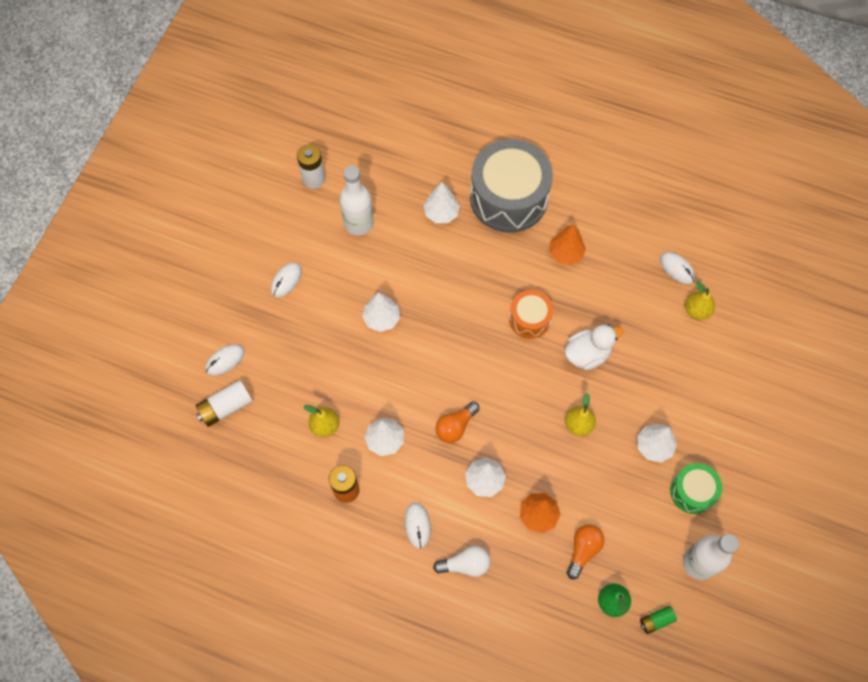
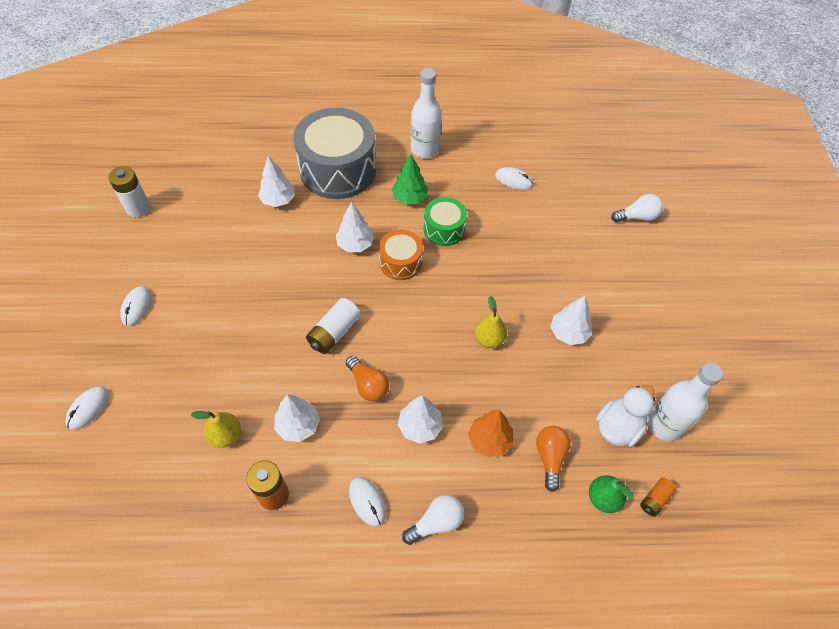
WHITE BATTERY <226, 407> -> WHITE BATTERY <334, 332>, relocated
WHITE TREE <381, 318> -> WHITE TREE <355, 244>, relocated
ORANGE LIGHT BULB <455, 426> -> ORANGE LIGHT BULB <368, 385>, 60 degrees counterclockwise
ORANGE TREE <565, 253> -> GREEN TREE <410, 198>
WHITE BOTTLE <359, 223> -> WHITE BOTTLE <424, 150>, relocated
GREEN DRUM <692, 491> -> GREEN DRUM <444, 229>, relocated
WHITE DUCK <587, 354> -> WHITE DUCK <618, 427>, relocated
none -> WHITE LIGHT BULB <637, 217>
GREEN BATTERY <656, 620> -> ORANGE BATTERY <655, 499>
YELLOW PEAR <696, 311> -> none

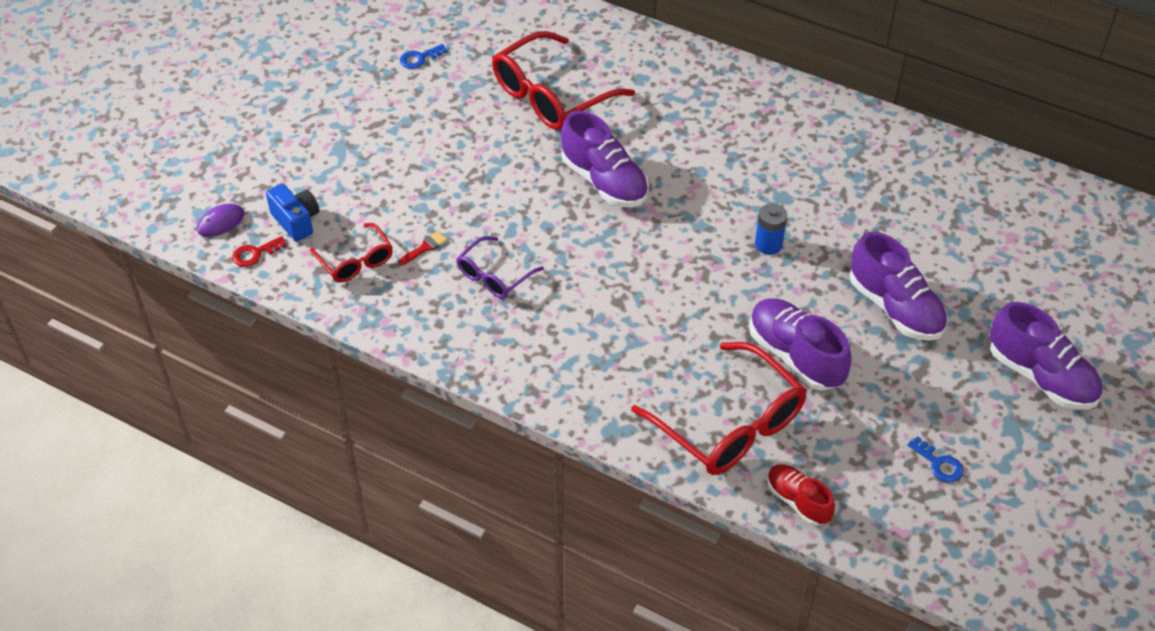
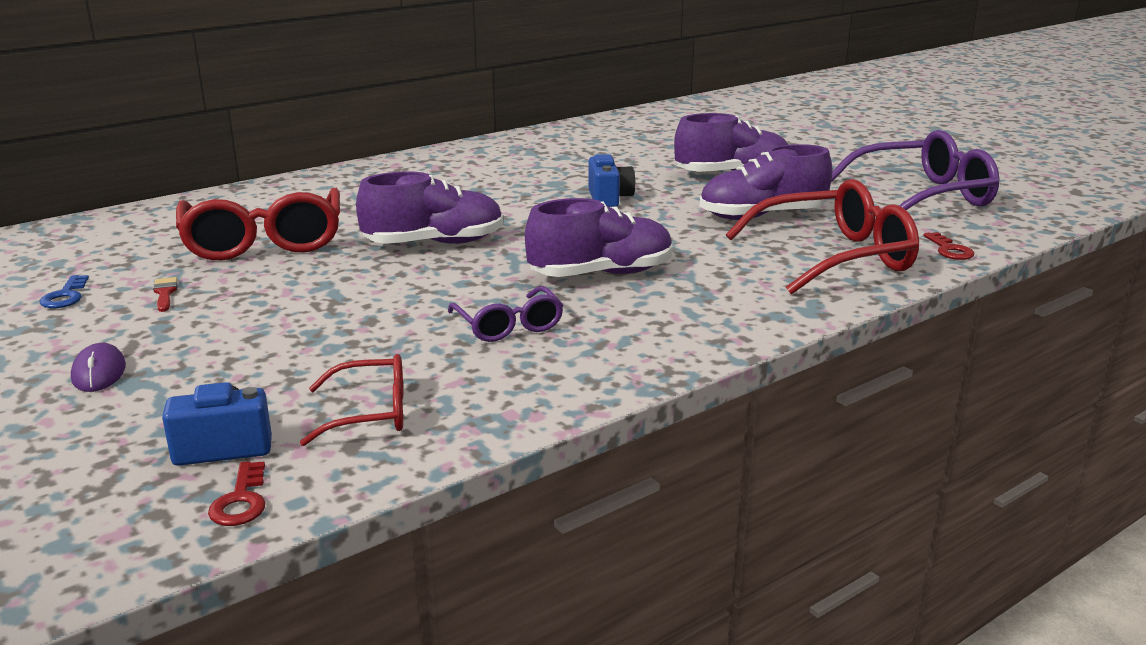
PURPLE MOUSE <221, 222> -> PURPLE MOUSE <99, 372>, relocated
RED BRUSH <425, 247> -> RED BRUSH <165, 293>, relocated
PURPLE SHOE <1040, 377> -> PURPLE SHOE <601, 274>, relocated
BLUE BATTERY <768, 244> -> BLUE CAMERA <609, 198>
BLUE KEY <939, 463> -> PURPLE GLASSES <923, 195>
RED SHOE <798, 501> -> RED KEY <949, 250>

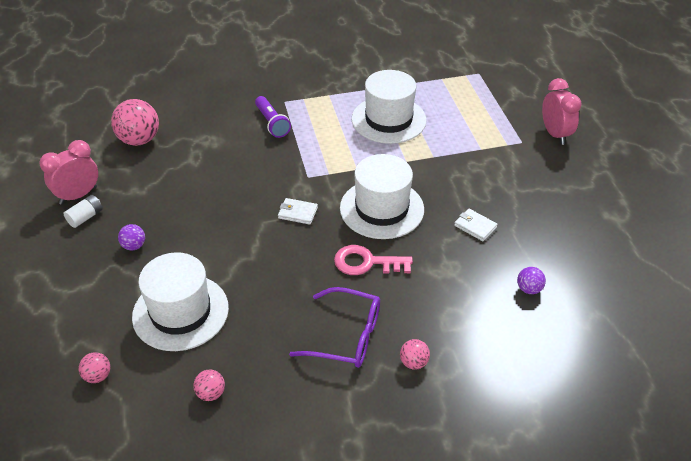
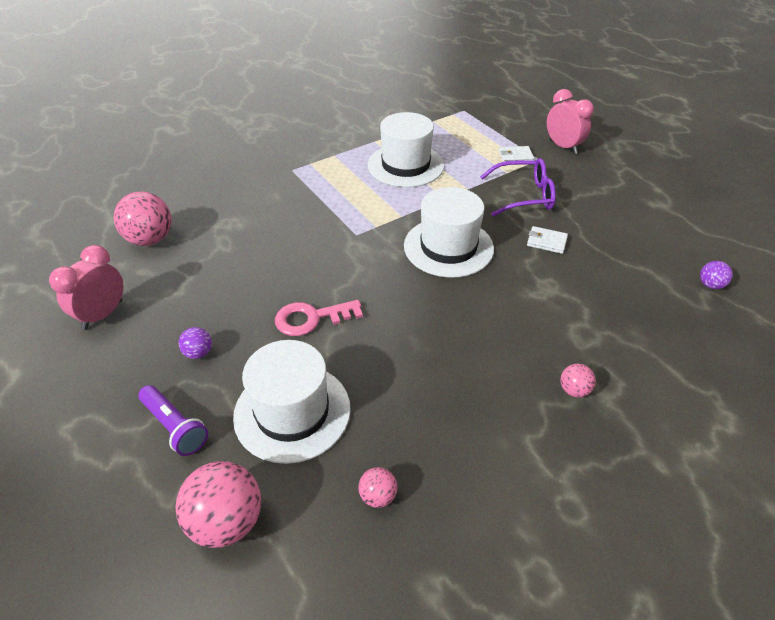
PURPLE FLASHLIGHT <272, 123> -> PURPLE FLASHLIGHT <175, 427>, relocated
PINK BALL <98, 376> -> PINK BALL <227, 521>, x2.00
PINK KEY <366, 262> -> PINK KEY <311, 318>, relocated
PURPLE GLASSES <346, 336> -> PURPLE GLASSES <524, 195>, relocated
WHITE WALLET <298, 213> -> WHITE WALLET <515, 156>, relocated
PURPLE BALL <529, 289> -> PURPLE BALL <710, 285>, relocated
WHITE BATTERY <85, 217> -> none

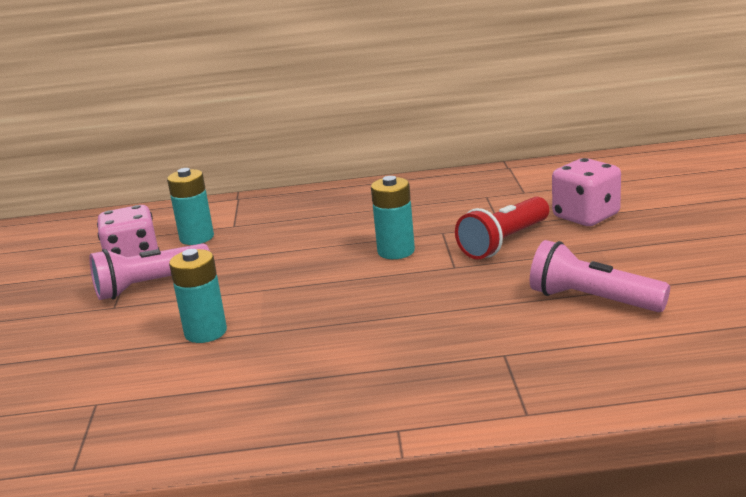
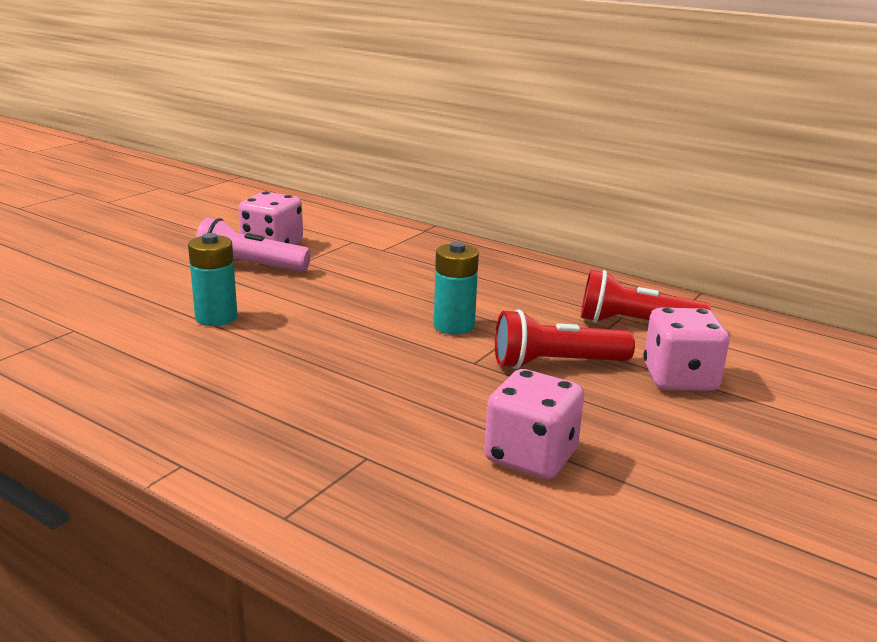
PINK FLASHLIGHT <592, 300> -> PINK DICE <531, 457>
none -> RED FLASHLIGHT <635, 324>
TURQUOISE BATTERY <196, 238> -> none

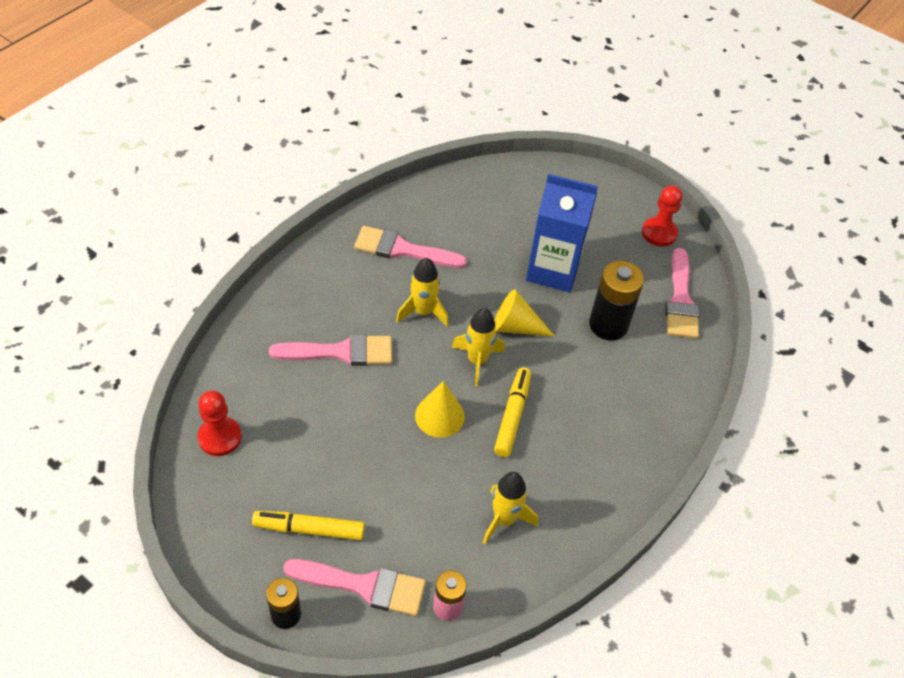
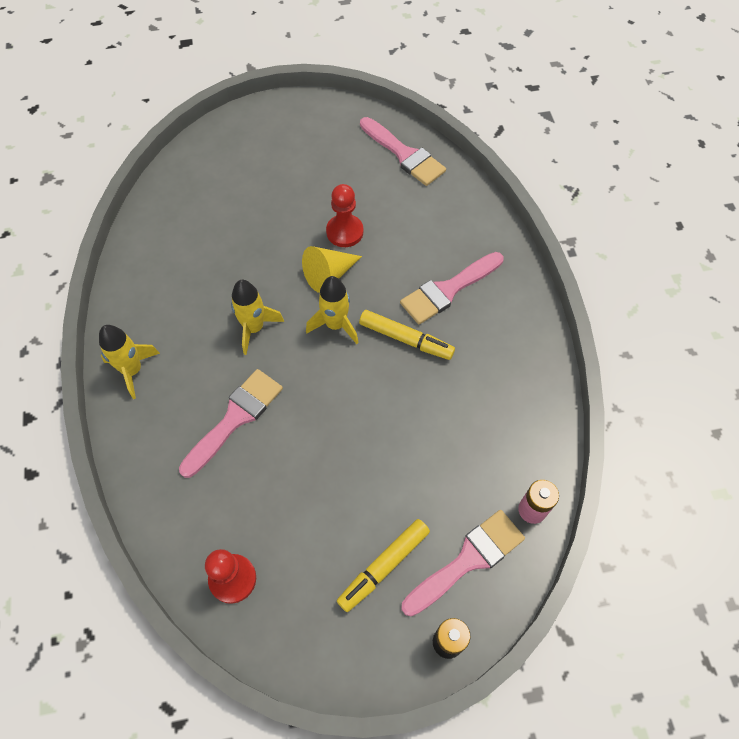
YELLOW ROCKET <504, 519> -> YELLOW ROCKET <132, 370>, relocated
RED PAWN <659, 233> -> RED PAWN <344, 232>, relocated
YELLOW MARKER <512, 416> -> YELLOW MARKER <406, 339>, 150 degrees clockwise
PINK BRUSH <402, 249> -> PINK BRUSH <448, 290>, relocated
YELLOW CONE <439, 416> -> none
BLUE CARTON <553, 270> -> none
BLACK BATTERY <608, 325> -> none

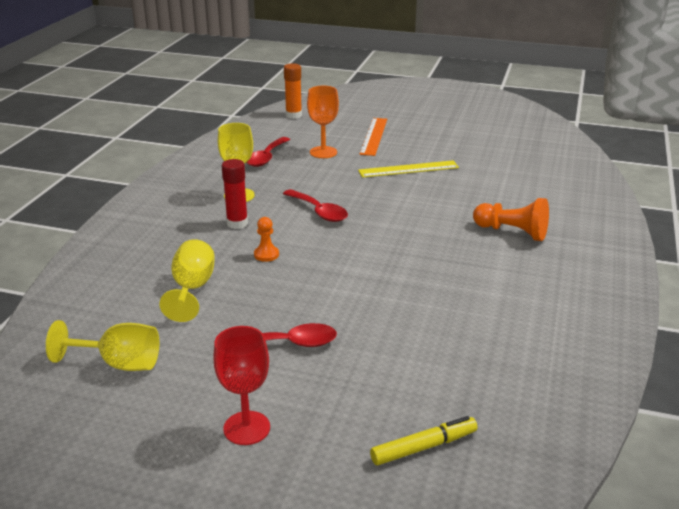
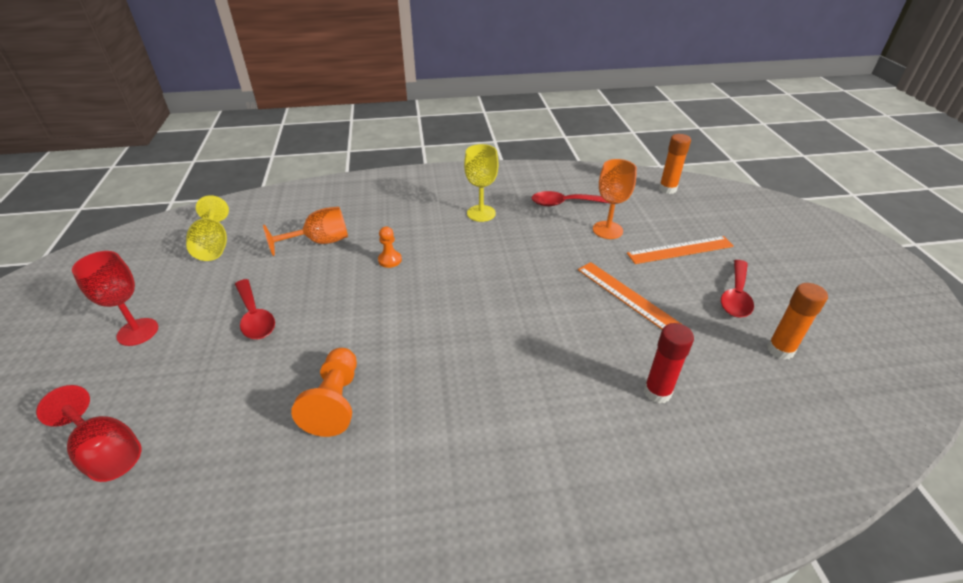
YELLOW MARKER <423, 447> -> RED GOBLET <107, 452>
YELLOW GOBLET <192, 289> -> ORANGE GOBLET <320, 242>
ORANGE PAWN <512, 232> -> ORANGE PAWN <335, 402>, relocated
YELLOW RULER <408, 169> -> ORANGE RULER <627, 296>
RED GLUE STICK <237, 223> -> RED GLUE STICK <657, 392>, relocated
RED SPOON <319, 212> -> RED SPOON <736, 296>, relocated
none -> ORANGE GLUE STICK <780, 350>

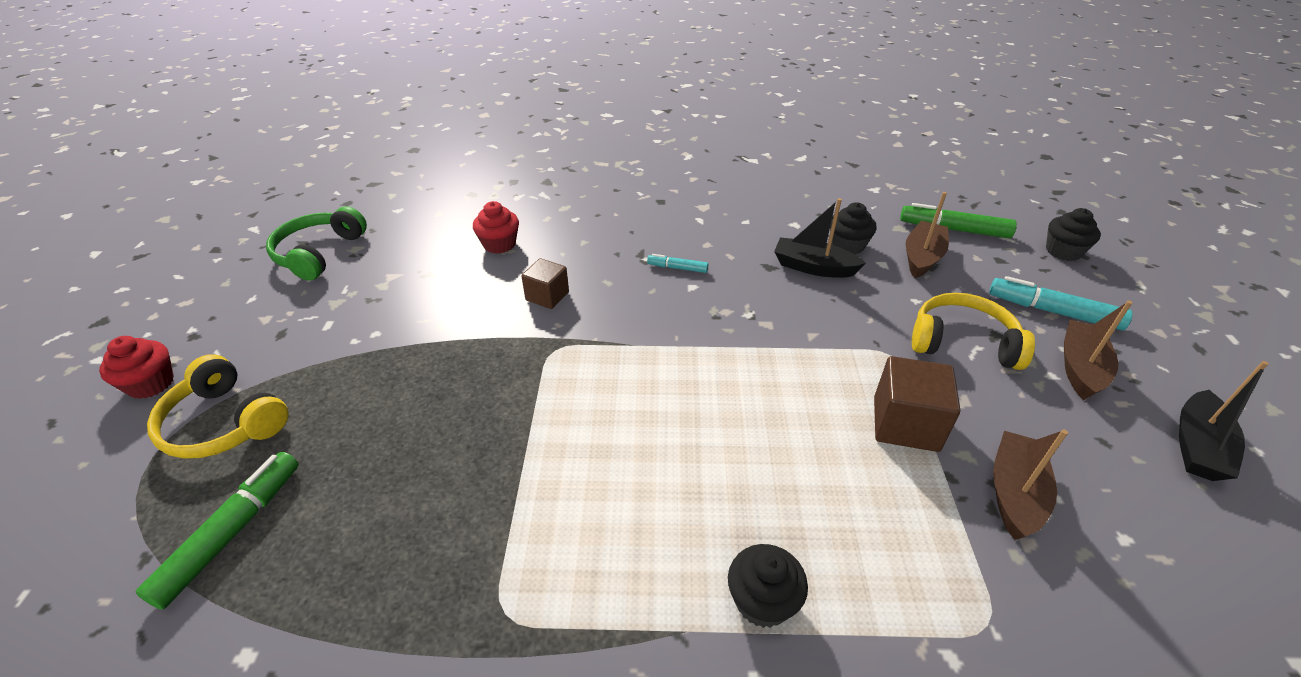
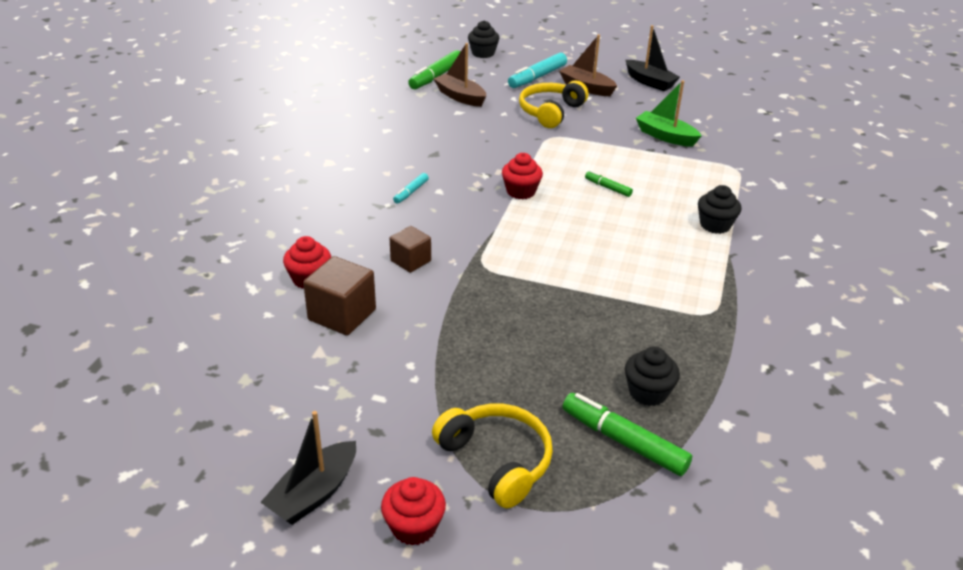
BLACK BOAT <813, 267> -> BLACK BOAT <314, 493>, relocated
BROWN CUBE <905, 424> -> BROWN CUBE <342, 315>, relocated
YELLOW HEADPHONES <224, 423> -> YELLOW HEADPHONES <497, 460>, 90 degrees counterclockwise
none -> RED CUPCAKE <521, 191>
none -> GREEN MARKER <608, 188>
BLACK CUPCAKE <847, 245> -> BLACK CUPCAKE <648, 392>, relocated
BROWN BOAT <1014, 493> -> GREEN BOAT <665, 136>
GREEN HEADPHONES <319, 253> -> none

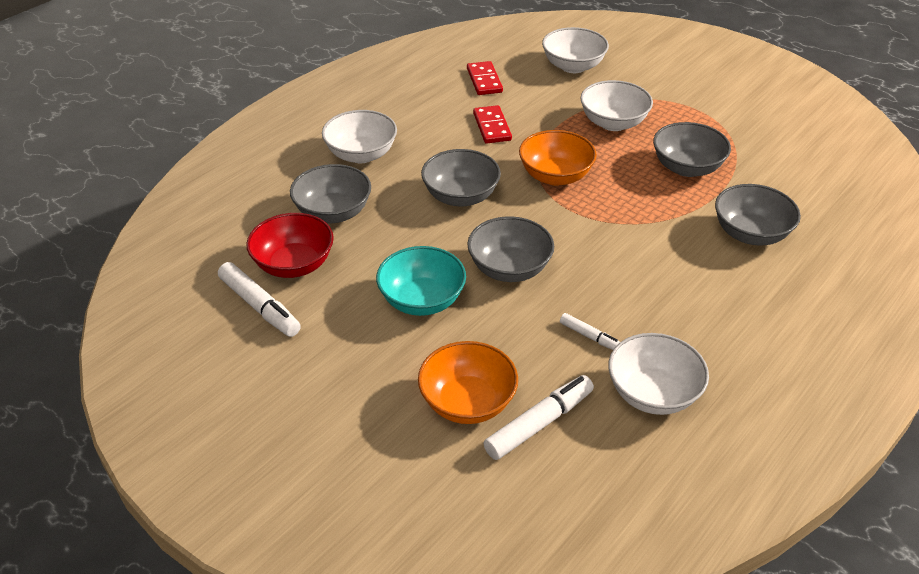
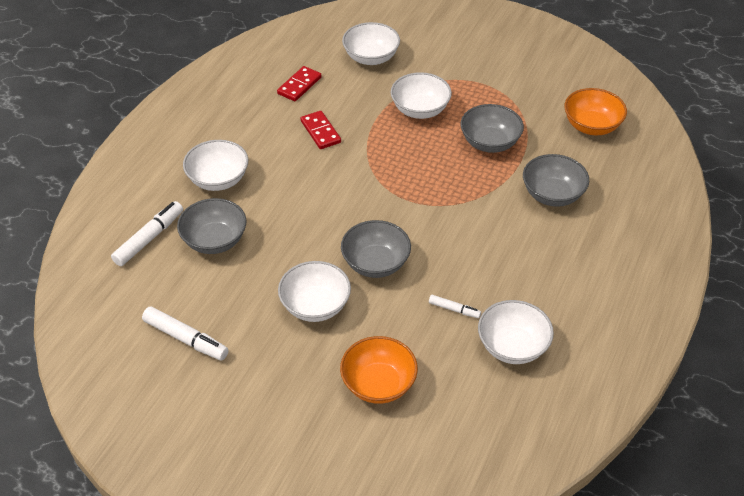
WHITE MARKER <538, 424> -> WHITE MARKER <149, 239>, relocated
RED DOMINO <484, 80> -> RED DOMINO <299, 85>, 60 degrees clockwise
TURQUOISE BOWL <422, 300> -> WHITE BOWL <315, 306>
ORANGE BOWL <555, 176> -> ORANGE BOWL <591, 126>, relocated
RED BOWL <294, 264> -> none
GREY BOWL <460, 196> -> none

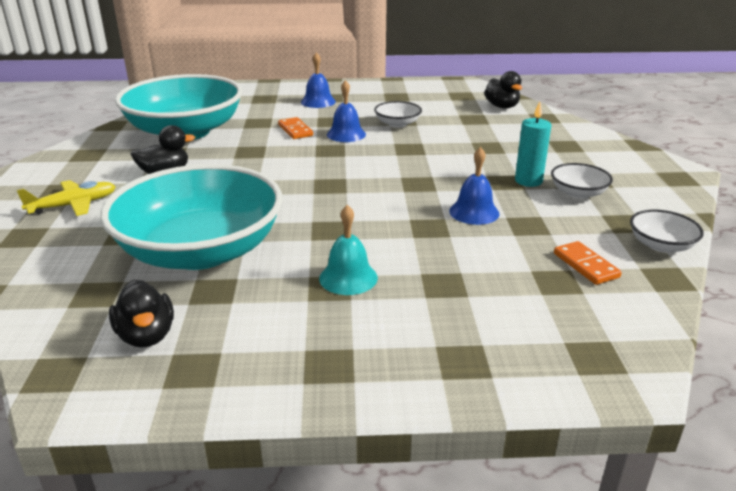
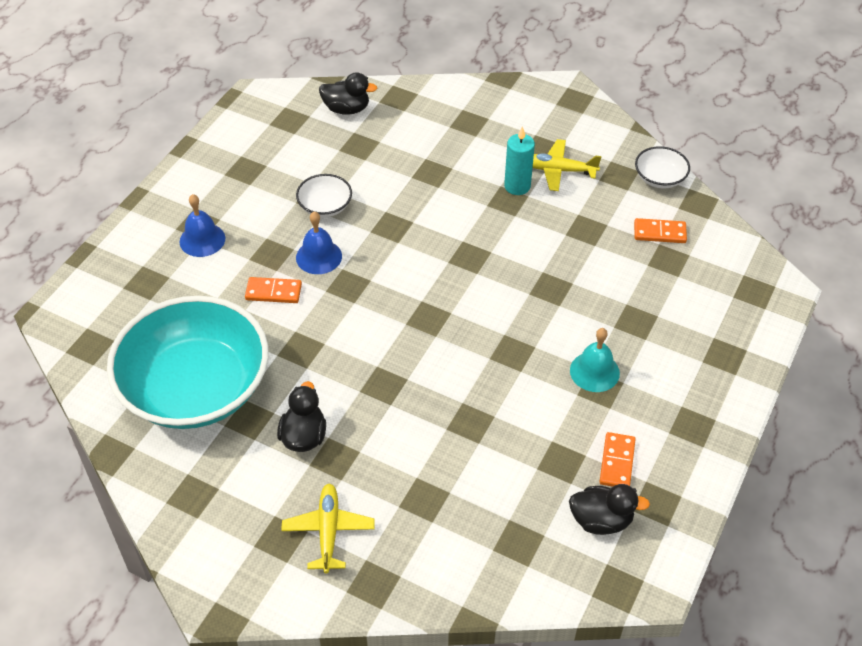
WHITE BOWL <578, 193> -> YELLOW PLANE <558, 170>
none -> ORANGE DOMINO <617, 462>
TURQUOISE BOWL <201, 251> -> none
BLUE BELL <474, 212> -> none

